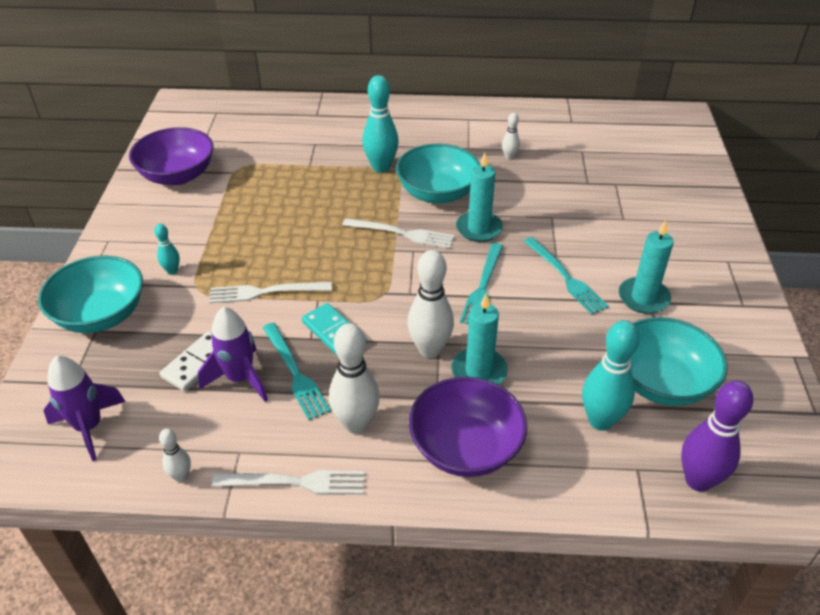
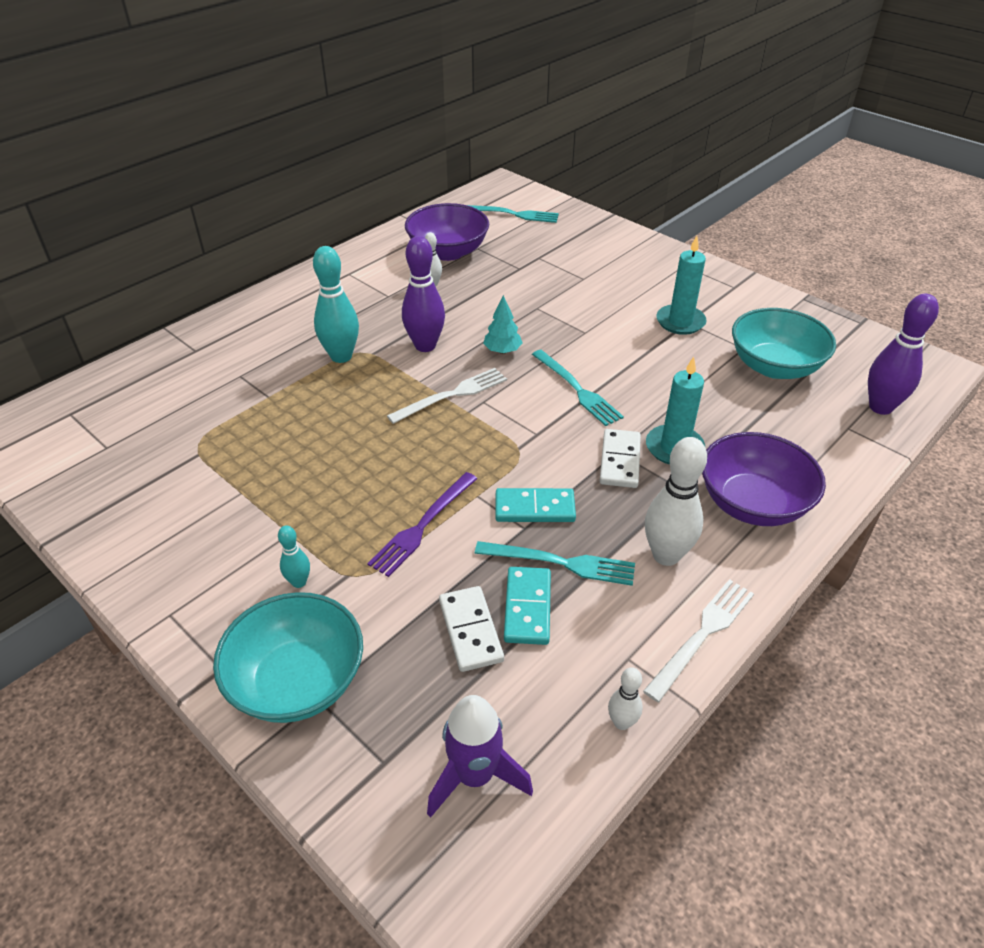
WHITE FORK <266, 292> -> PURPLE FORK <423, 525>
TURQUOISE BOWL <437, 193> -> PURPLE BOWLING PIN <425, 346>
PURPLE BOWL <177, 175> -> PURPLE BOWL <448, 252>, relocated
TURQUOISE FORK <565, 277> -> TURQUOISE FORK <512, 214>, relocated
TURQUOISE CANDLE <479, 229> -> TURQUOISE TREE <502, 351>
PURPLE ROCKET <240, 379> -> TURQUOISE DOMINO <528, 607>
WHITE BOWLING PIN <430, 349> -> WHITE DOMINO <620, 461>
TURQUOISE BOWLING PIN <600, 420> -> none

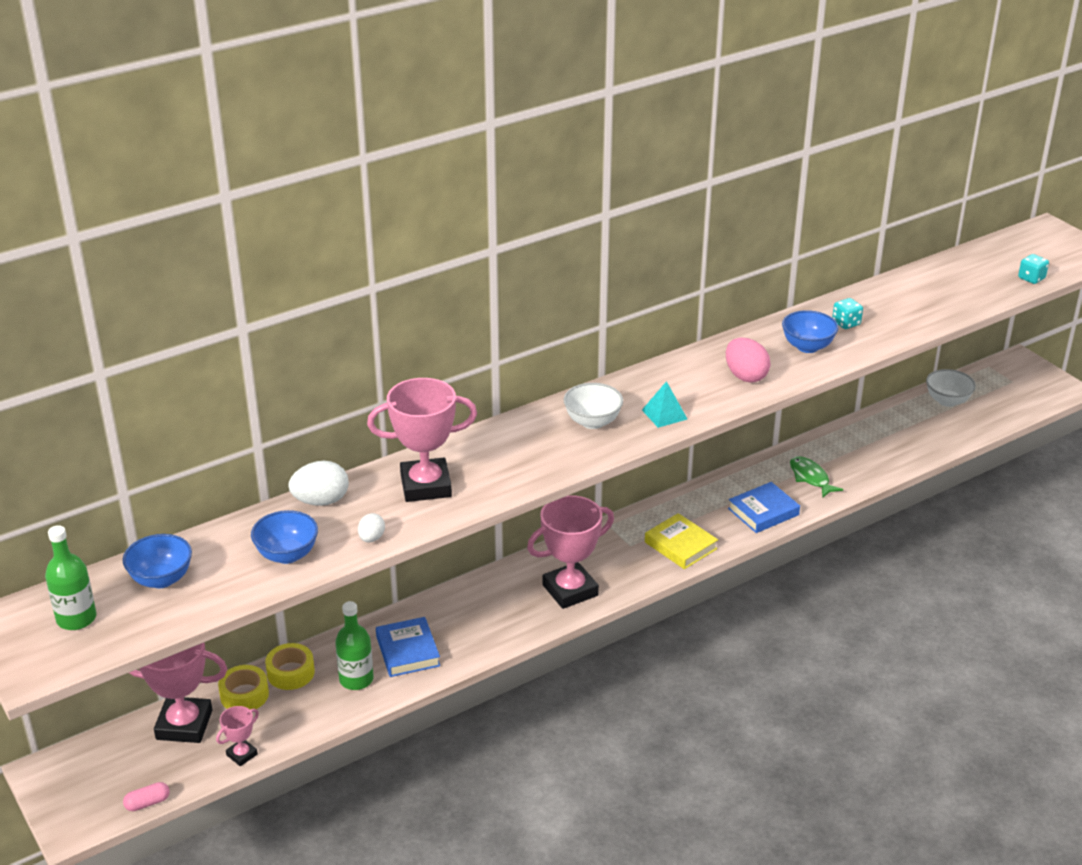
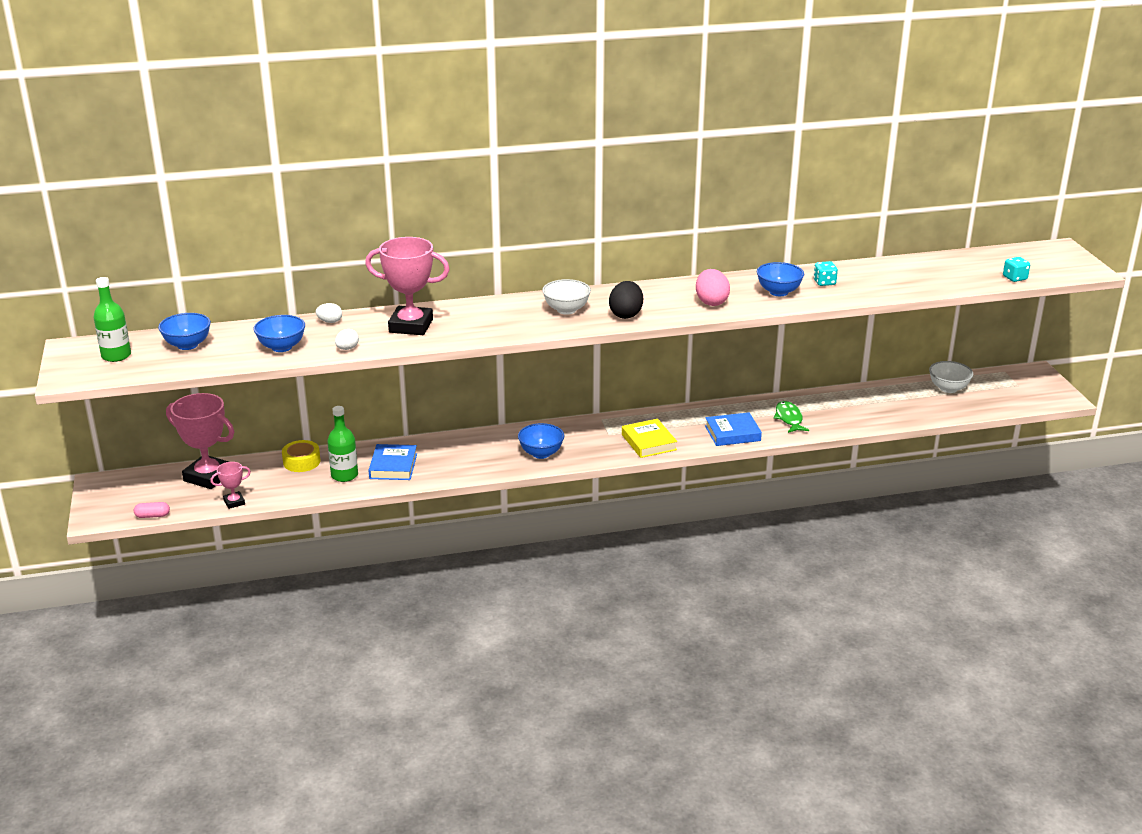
WHITE EGG <321, 501> -> WHITE EGG <330, 321>, x0.57
PINK TROPHY <570, 590> -> BLUE BOWL <541, 453>
TURQUOISE PYRAMID <664, 414> -> BLACK EGG <626, 314>
YELLOW TAPE <244, 695> -> none

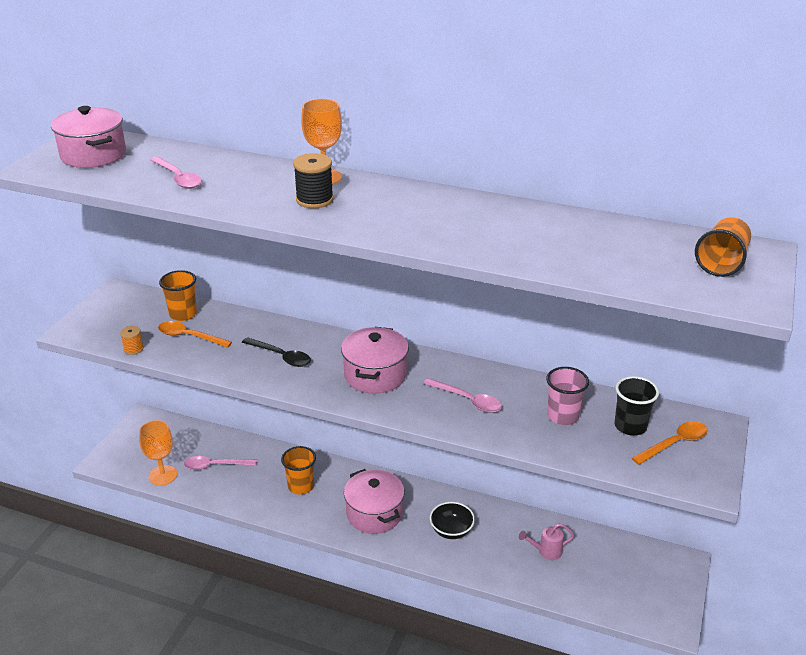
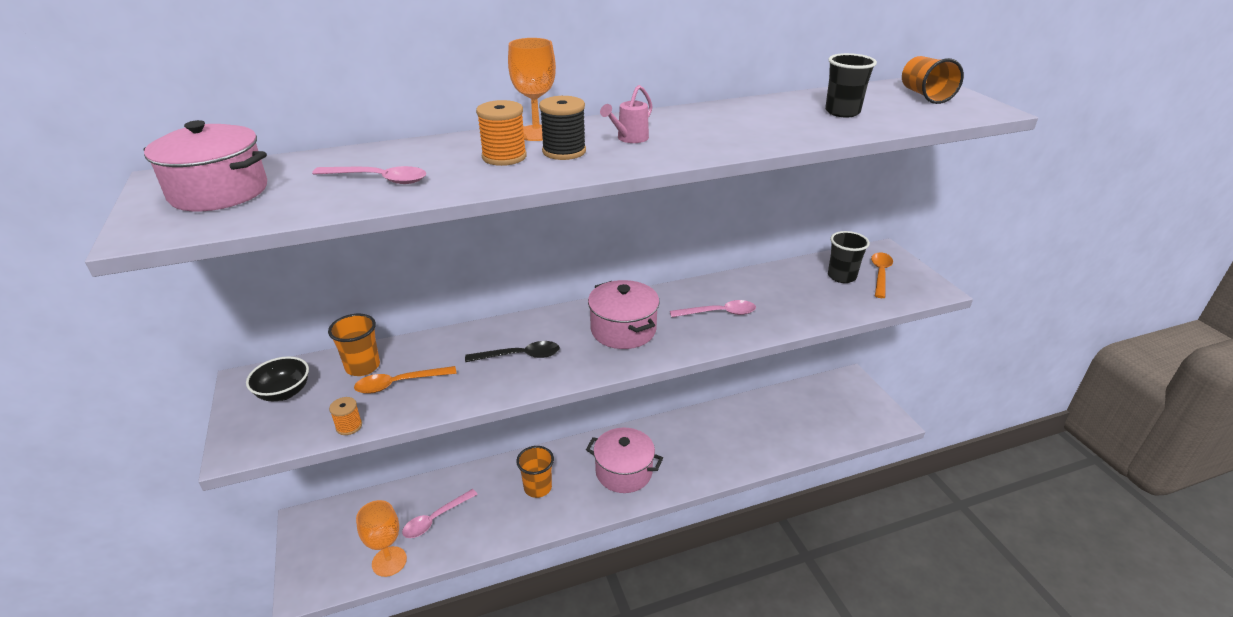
BLACK BOWL <451, 531> -> BLACK BOWL <284, 392>, relocated
none -> ORANGE SPOOL <504, 157>
PINK WATERING CAN <546, 551> -> PINK WATERING CAN <629, 139>, relocated
none -> BLACK CUP <842, 112>
PINK CUP <563, 416> -> none

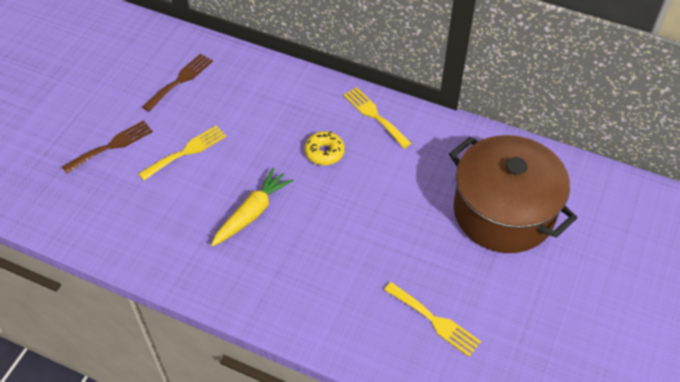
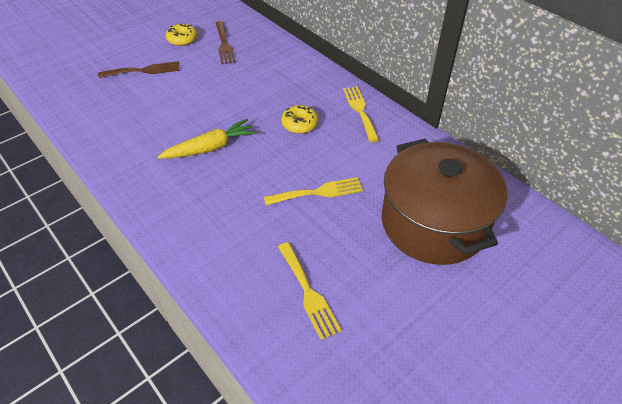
none -> YELLOW DONUT <182, 39>
BROWN FORK <180, 80> -> BROWN FORK <224, 45>, 105 degrees clockwise
YELLOW FORK <186, 151> -> YELLOW FORK <318, 192>, relocated

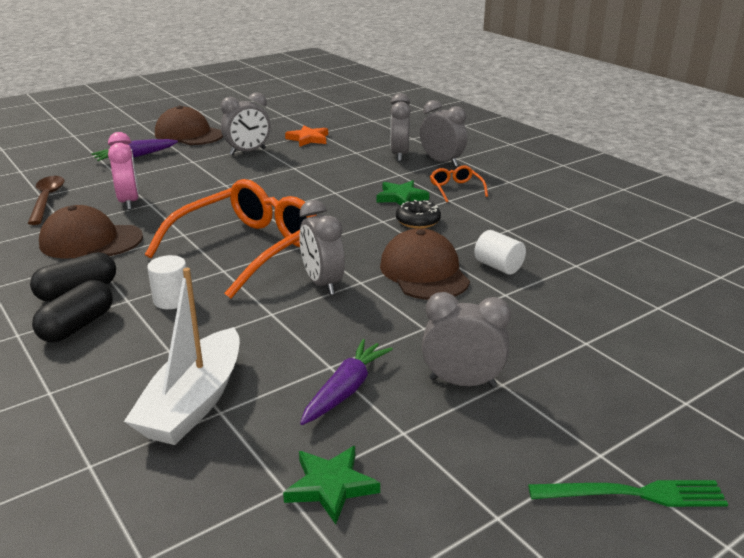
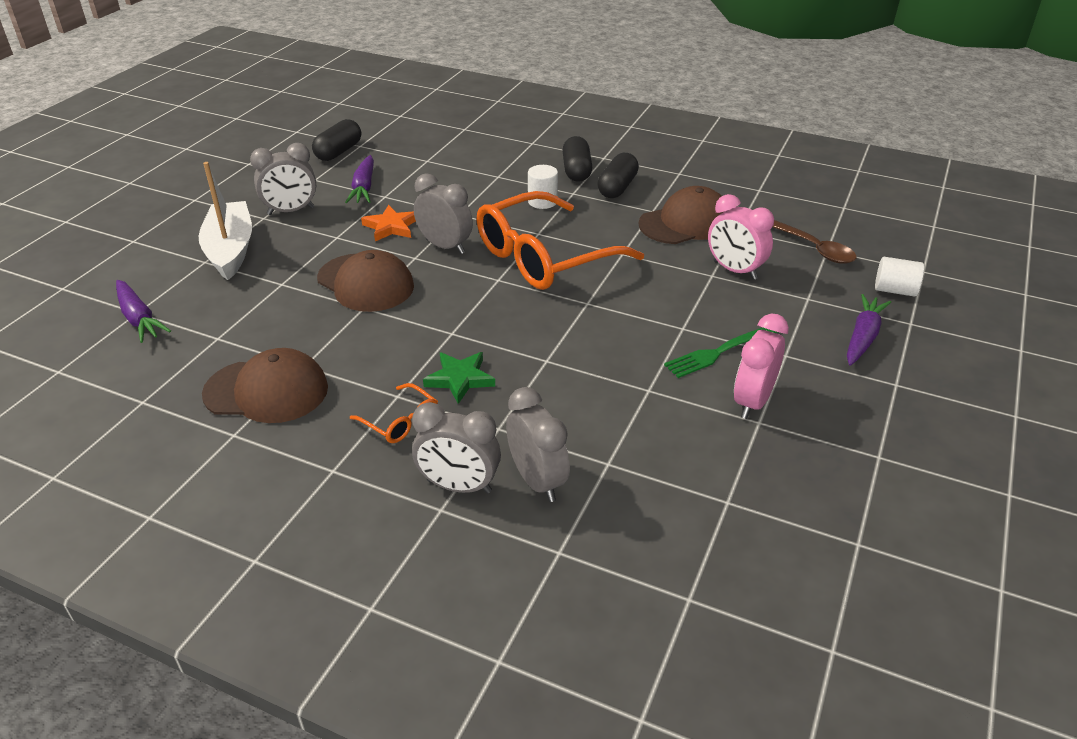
none -> PURPLE CARROT <139, 318>
WHITE BOAT <194, 402> -> WHITE BOAT <230, 250>, relocated
BROWN CAP <189, 134> -> BROWN CAP <266, 391>, relocated
GREEN STAR <331, 486> -> BLACK CAPSULE <339, 152>
ORANGE STAR <308, 139> -> ORANGE STAR <391, 227>, relocated
ORANGE GLASSES <248, 249> -> ORANGE GLASSES <545, 257>, 45 degrees clockwise
GREEN FORK <633, 494> -> GREEN FORK <721, 351>, relocated
GREY CLOCK <248, 152> -> PINK CLOCK <752, 402>
WHITE CYLINDER <498, 266> -> WHITE CYLINDER <894, 290>, relocated
BLACK DONUT <418, 221> -> none

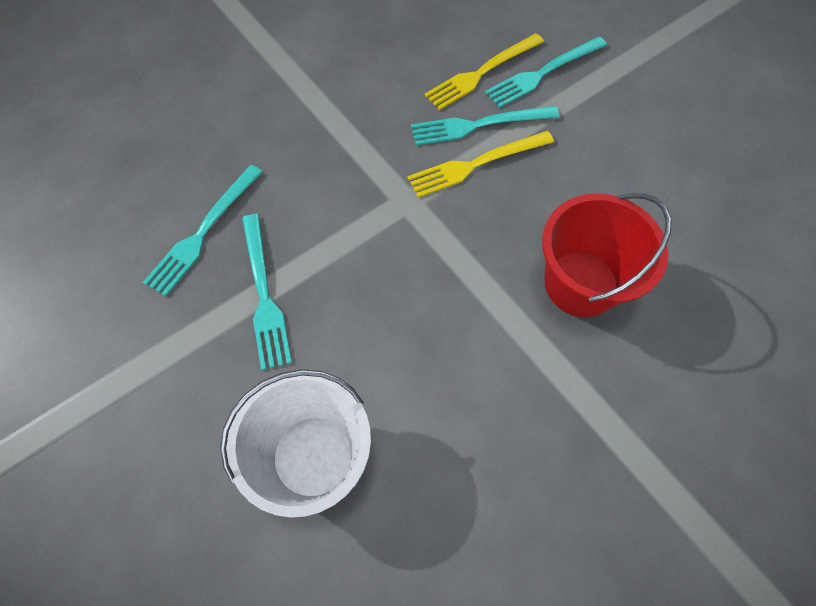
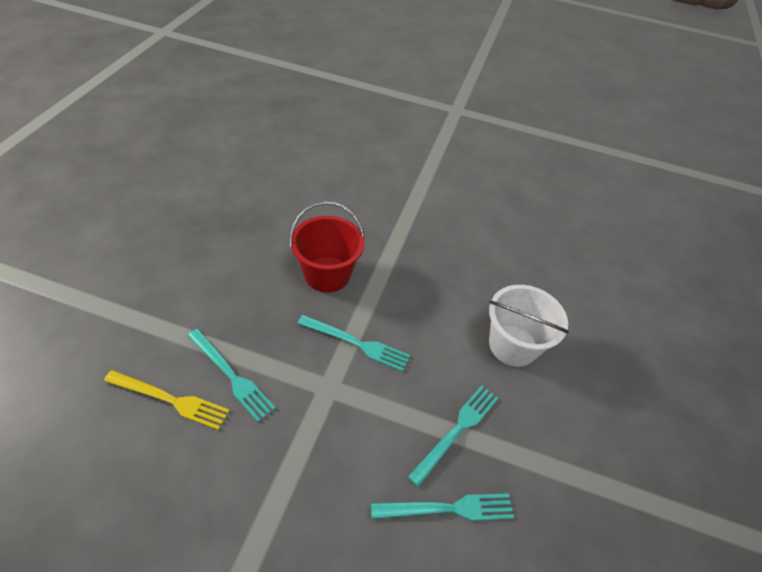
TURQUOISE FORK <543, 73> -> TURQUOISE FORK <356, 343>, relocated
YELLOW FORK <476, 164> -> none

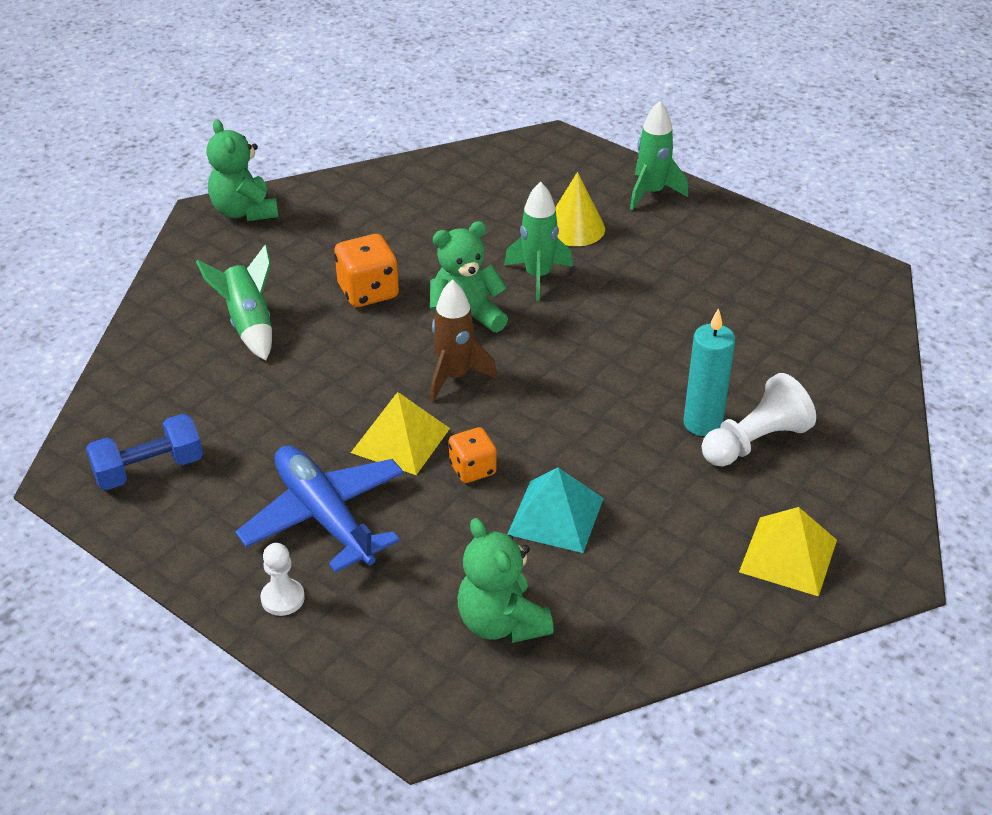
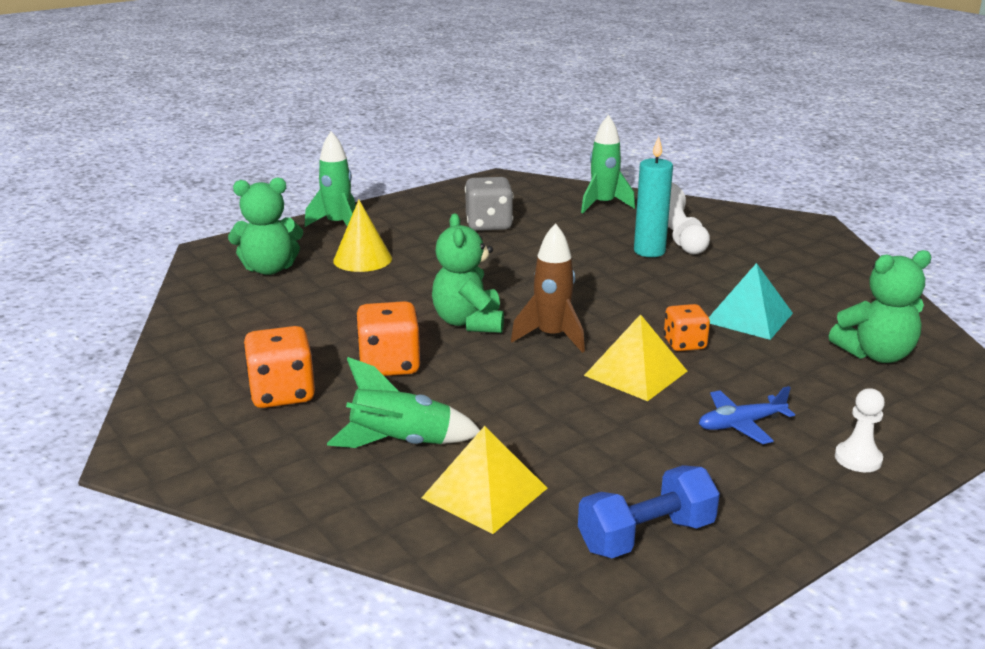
GREEN TEDDY BEAR <244, 211> -> GREEN TEDDY BEAR <269, 269>, relocated
none -> ORANGE DICE <282, 394>
YELLOW PYRAMID <788, 556> -> YELLOW PYRAMID <484, 493>, relocated
none -> GREY DICE <489, 225>
BLUE DUMBBELL <149, 469> -> BLUE DUMBBELL <646, 536>, 75 degrees clockwise
GREEN ROCKET <538, 276> -> GREEN ROCKET <603, 205>, relocated
BLUE PLANE <324, 517> -> BLUE PLANE <741, 424>, x0.52

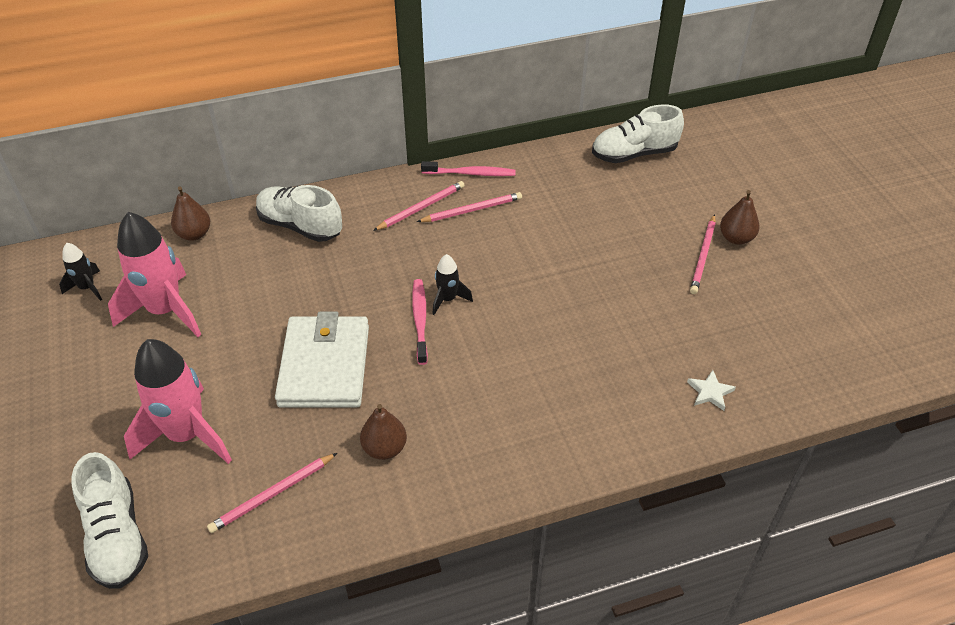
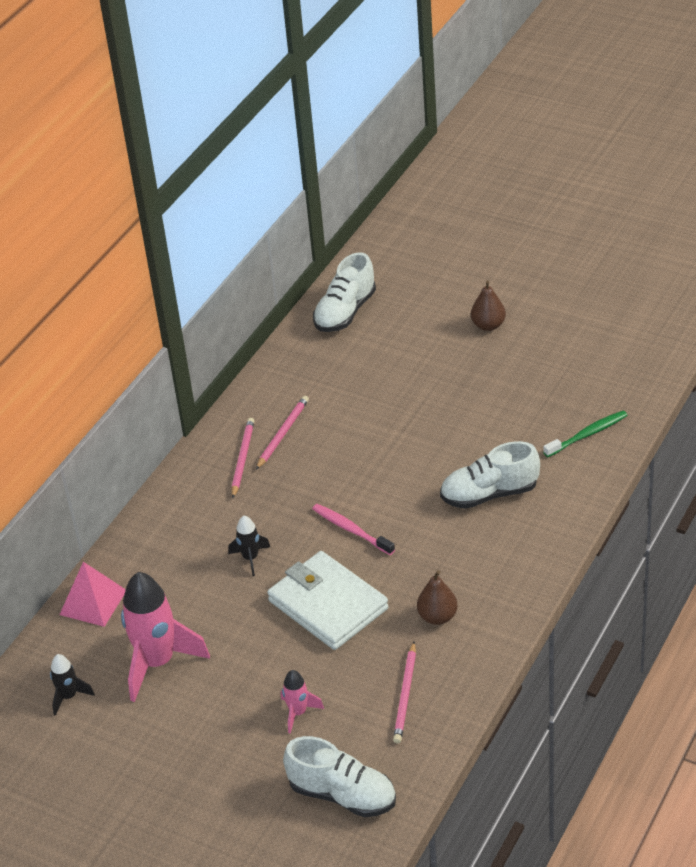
BROWN PEAR <194, 234> -> PINK PYRAMID <93, 602>
BLACK ROCKET <448, 299> -> BLACK ROCKET <250, 558>, relocated
PINK ROCKET <187, 435> -> PINK ROCKET <298, 713>, x0.48
WHITE SHOE <300, 226> -> WHITE SHOE <489, 494>, relocated
WHITE STAR <710, 392> -> GREEN TOOTHBRUSH <587, 434>
PINK TOOTHBRUSH <470, 173> -> none
PINK PENCIL <703, 256> -> none

